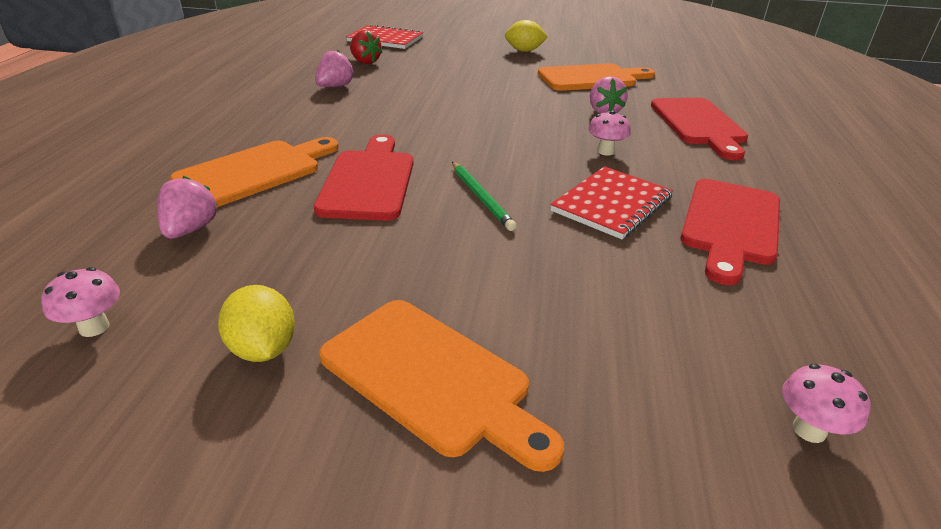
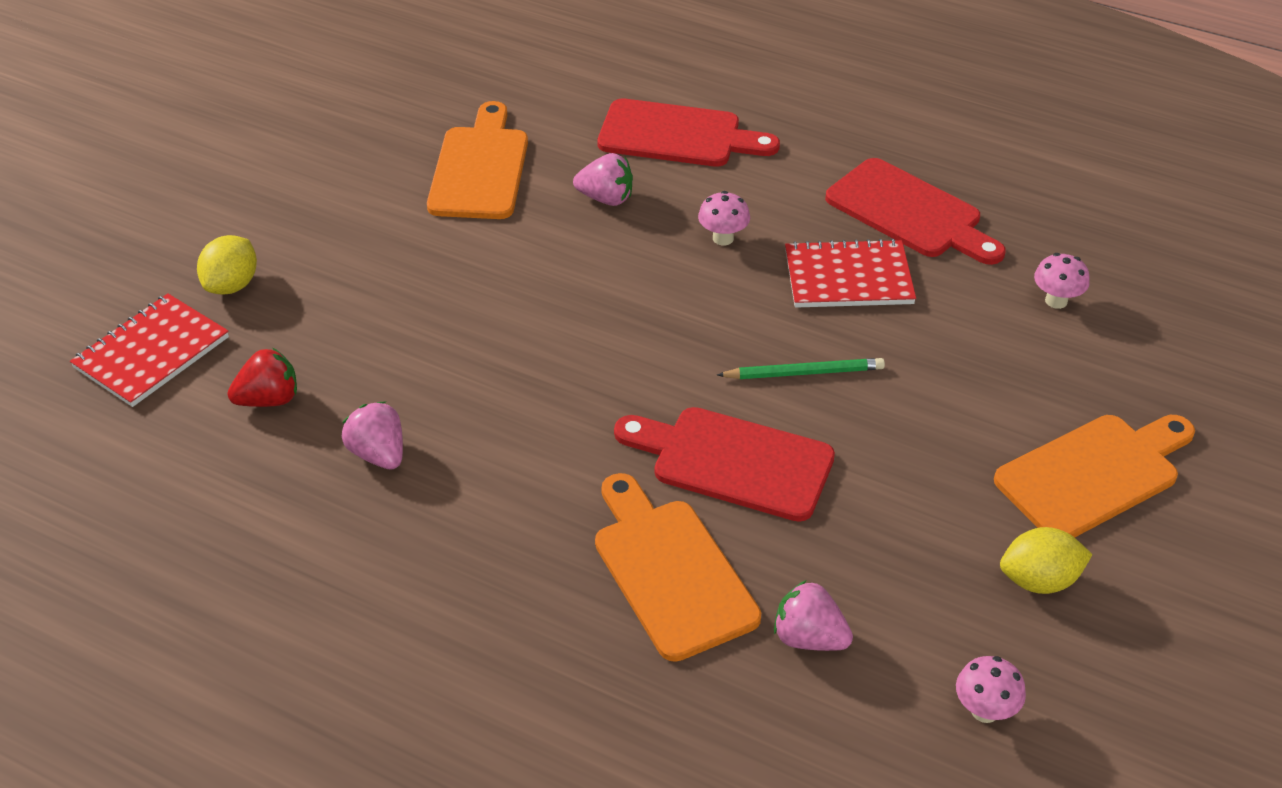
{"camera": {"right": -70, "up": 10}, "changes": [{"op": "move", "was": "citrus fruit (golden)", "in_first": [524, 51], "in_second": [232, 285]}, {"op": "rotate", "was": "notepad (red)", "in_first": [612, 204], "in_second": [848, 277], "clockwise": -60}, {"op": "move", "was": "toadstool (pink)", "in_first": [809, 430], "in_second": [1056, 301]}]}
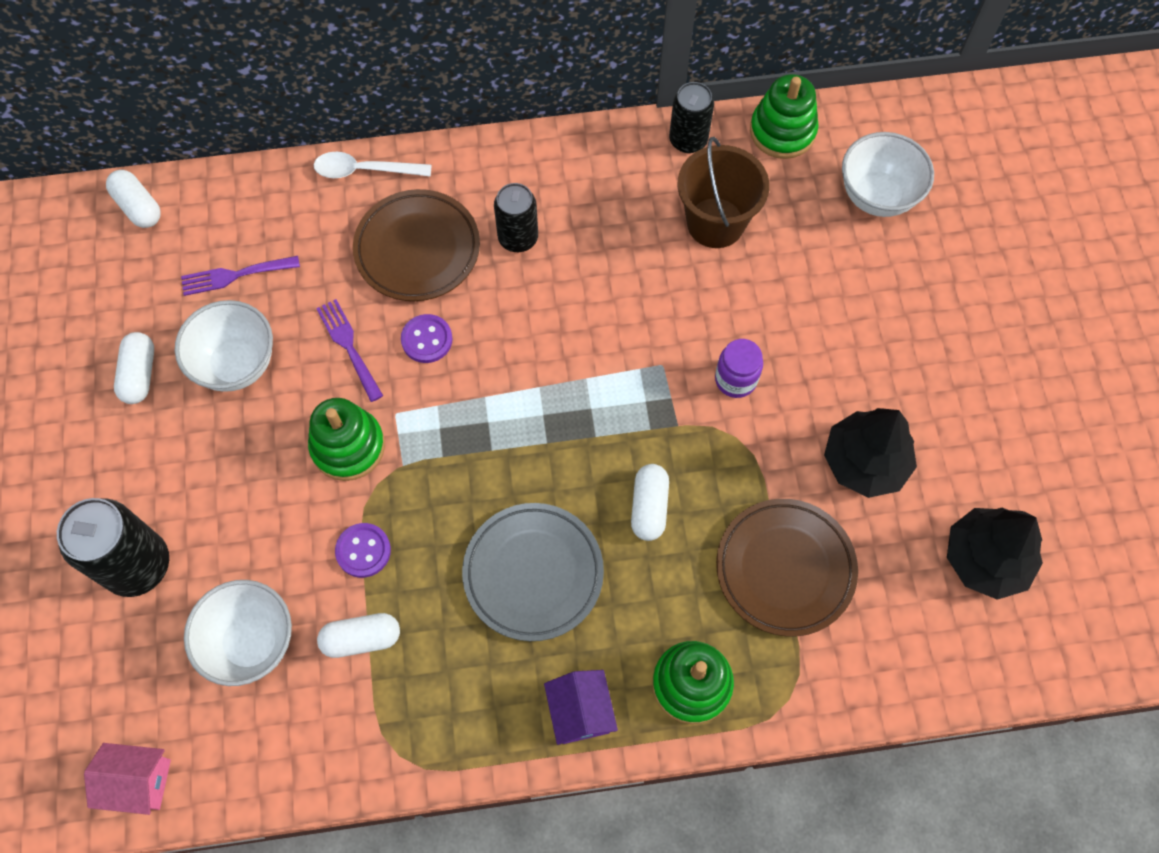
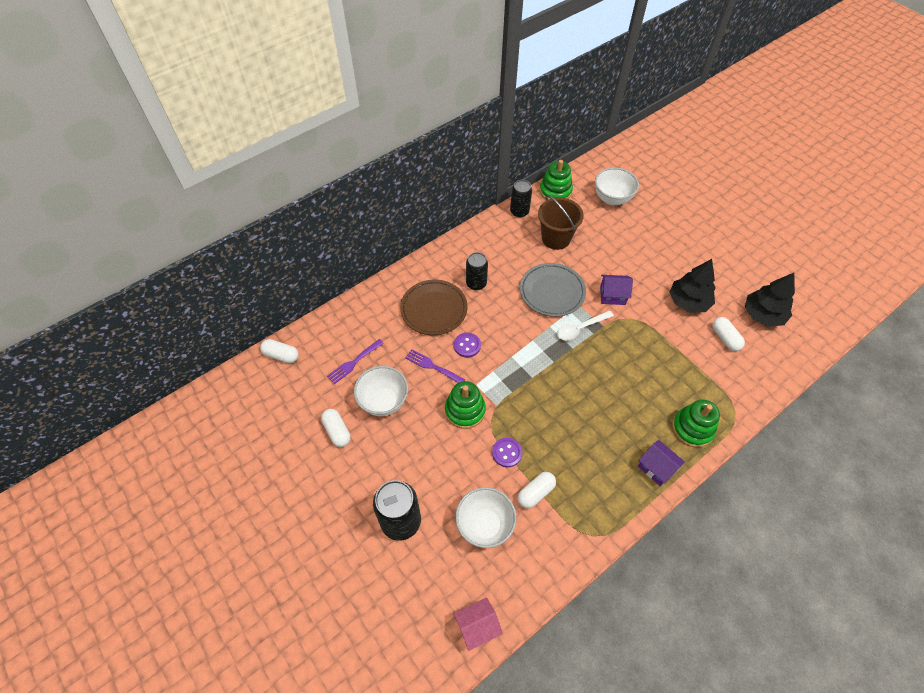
{"camera": {"right": -30, "up": -10}, "changes": [{"op": "move", "was": "spoon (pure white)", "in_first": [364, 170], "in_second": [580, 328]}, {"op": "replace", "was": "preserve jar (royal purple)", "now": "toy house (royal purple)", "in_first": [735, 379], "in_second": [612, 295]}, {"op": "move", "was": "pill (pure white)", "in_first": [649, 507], "in_second": [725, 338]}, {"op": "delete", "was": "plate (brown)", "in_first": [785, 569]}, {"op": "move", "was": "plate (grey)", "in_first": [533, 573], "in_second": [552, 292]}]}
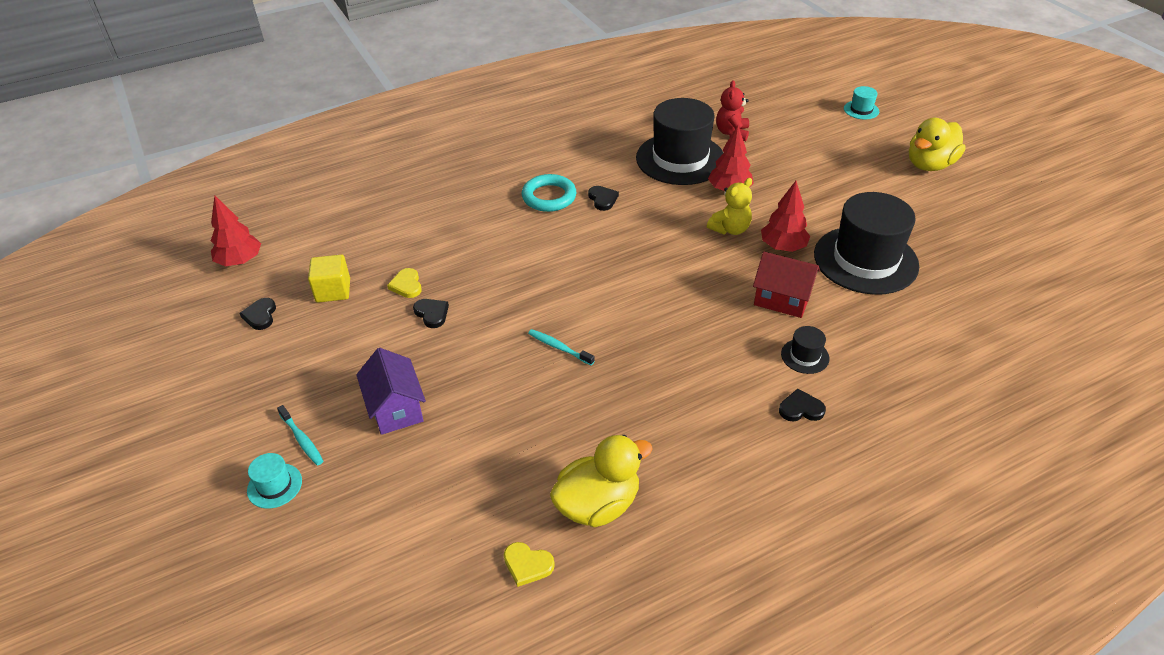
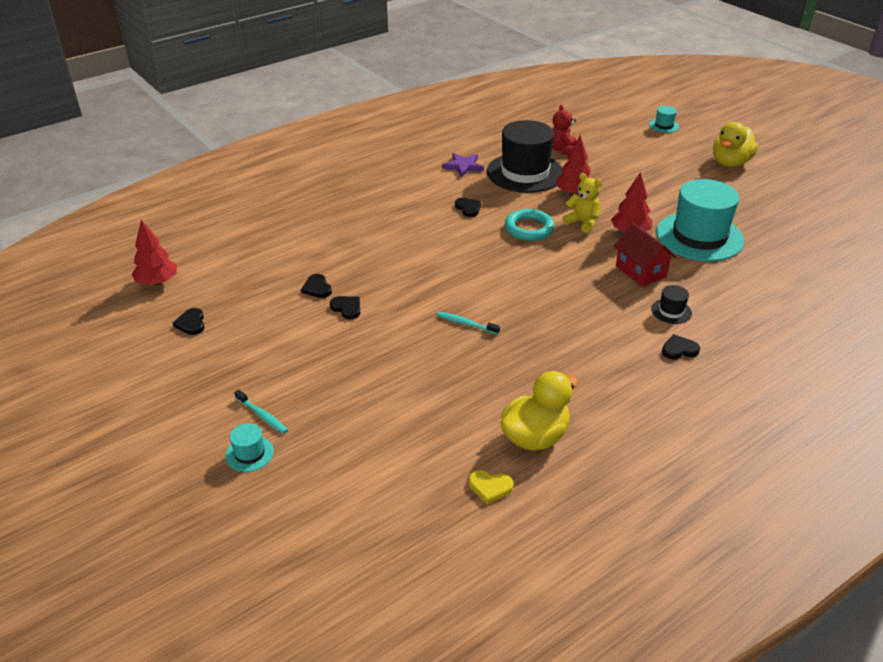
{"camera": {"right": -10, "up": -5}, "changes": [{"op": "move", "was": "ring (aqua)", "in_first": [549, 197], "in_second": [529, 228]}, {"op": "rotate", "was": "stuffed bear (golden)", "in_first": [730, 229], "in_second": [582, 223], "clockwise": -90}, {"op": "recolor", "was": "top hat (ebony)", "now": "top hat (aqua)", "in_first": [865, 260], "in_second": [699, 237]}, {"op": "rotate", "was": "toy house (red)", "in_first": [782, 299], "in_second": [640, 271], "clockwise": 45}, {"op": "delete", "was": "solid cube (golden)", "in_first": [333, 290]}, {"op": "recolor", "was": "heart shape (golden)", "now": "heart shape (ebony)", "in_first": [406, 285], "in_second": [317, 288]}, {"op": "delete", "was": "toy house (royal purple)", "in_first": [395, 408]}, {"op": "insert", "now": "five-pointed star (royal purple)", "in_second": [463, 166]}]}
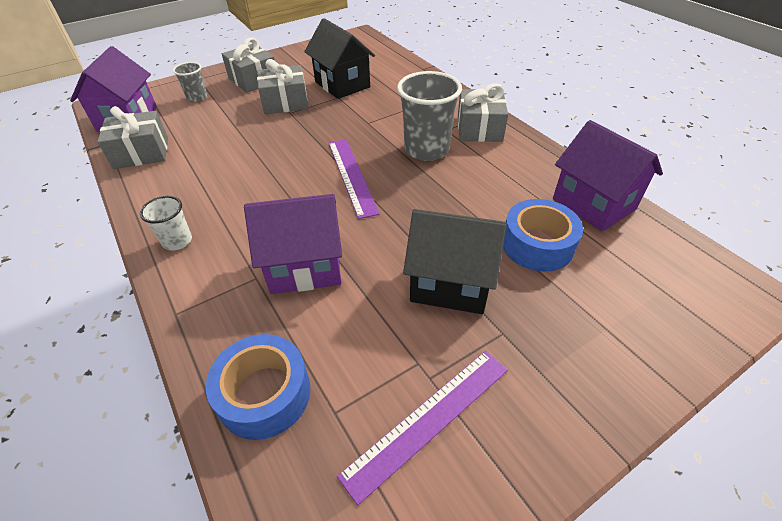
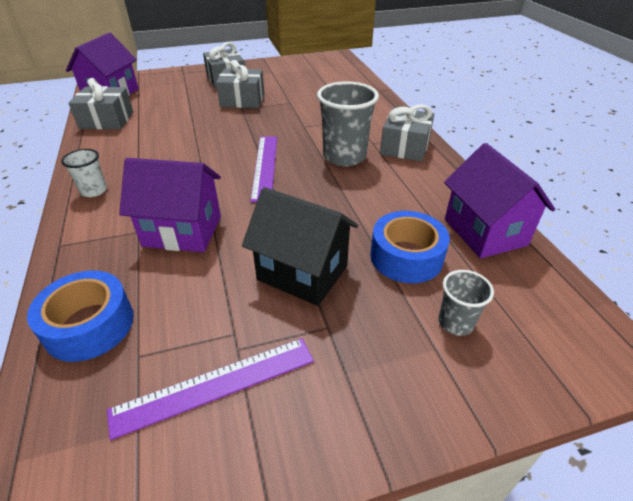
{"camera": {"right": 15, "up": -5}, "changes": [{"op": "delete", "was": "toy house (ebony)", "in_first": [342, 84]}, {"op": "move", "was": "tumbler (grey)", "in_first": [197, 98], "in_second": [455, 322]}]}
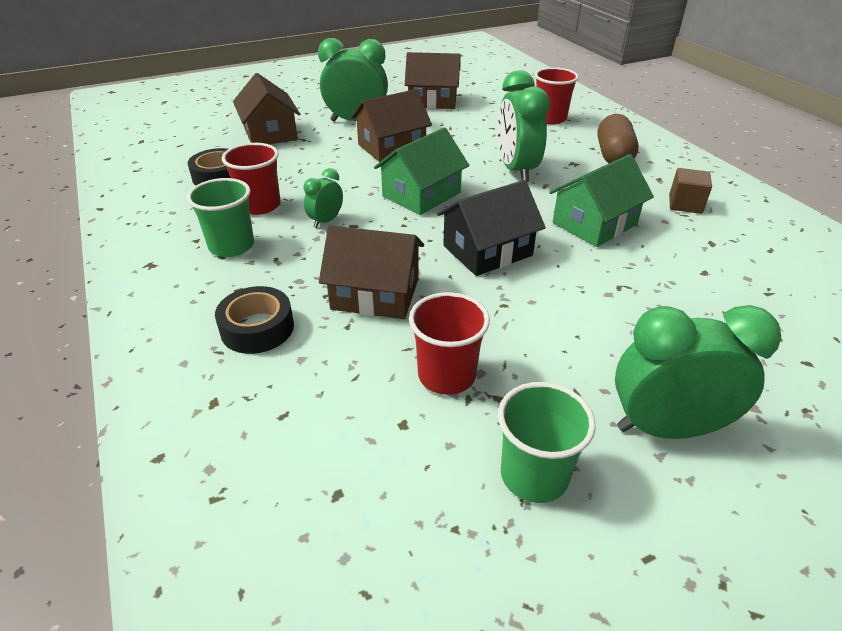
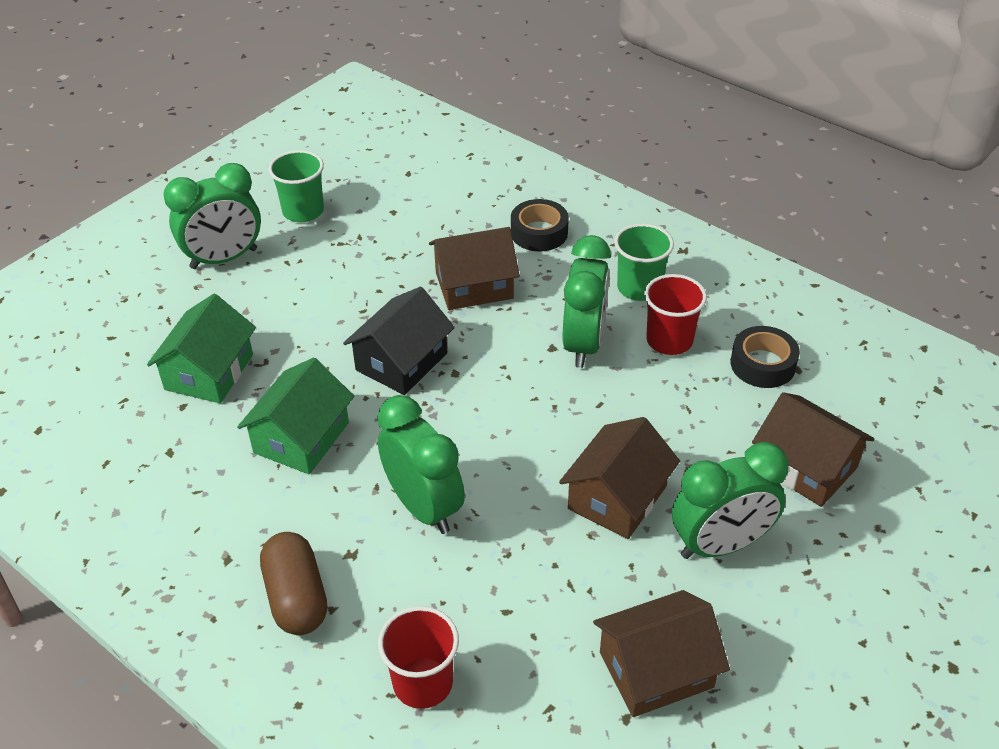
{"camera": {"right": 155, "up": 5}, "changes": [{"op": "move", "was": "toy house (emerald)", "in_first": [421, 194], "in_second": [209, 372]}, {"op": "resize", "was": "bedside clock (emerald)", "in_first": [326, 221], "in_second": [583, 344], "ratio": 1.97}, {"op": "delete", "was": "solid cube (brown)", "in_first": [685, 204]}, {"op": "delete", "was": "tumbler (red)", "in_first": [446, 375]}]}
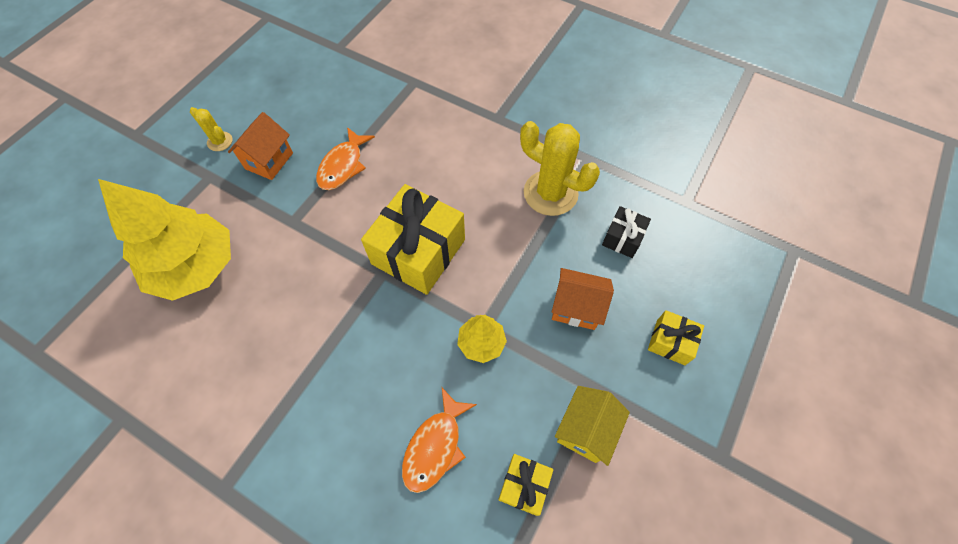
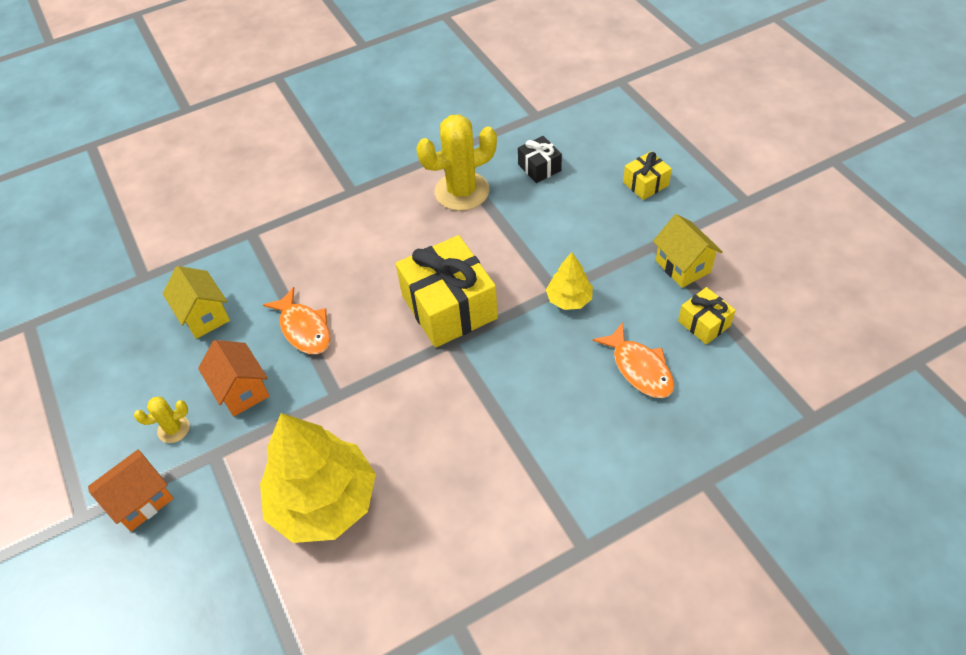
{"camera": {"right": -55, "up": -10}, "changes": [{"op": "move", "was": "toy house (orange-coloured)", "in_first": [576, 308], "in_second": [141, 501]}, {"op": "insert", "now": "toy house (golden)", "in_second": [204, 316]}]}
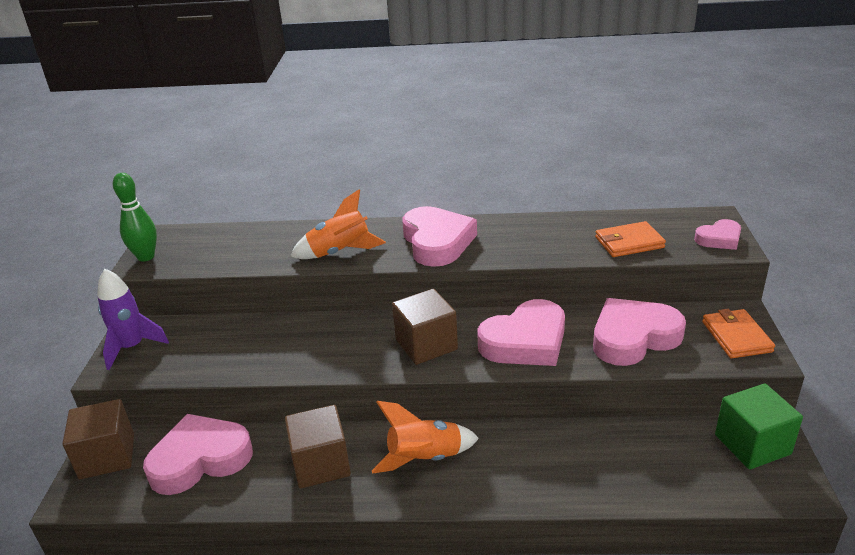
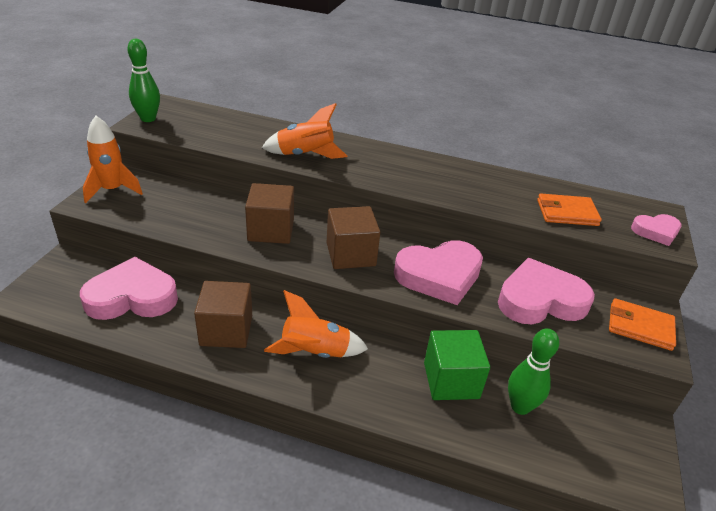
{"camera": {"right": 10, "up": 5}, "changes": [{"op": "delete", "was": "heart shape (pink)", "in_first": [437, 242]}, {"op": "recolor", "was": "rocket (royal purple)", "now": "rocket (orange-coloured)", "in_first": [132, 347], "in_second": [112, 190]}, {"op": "rotate", "was": "billfold (orange-coloured)", "in_first": [736, 336], "in_second": [640, 327], "clockwise": -75}, {"op": "move", "was": "solid cube (emerald)", "in_first": [752, 444], "in_second": [451, 380]}, {"op": "move", "was": "solid cube (brown)", "in_first": [107, 456], "in_second": [271, 230]}, {"op": "insert", "now": "bowling pin (emerald)", "in_second": [520, 406]}]}
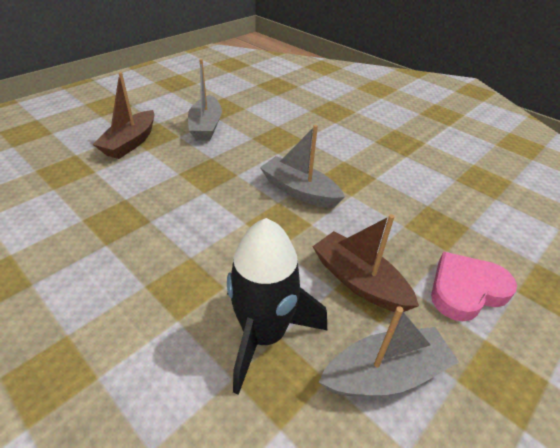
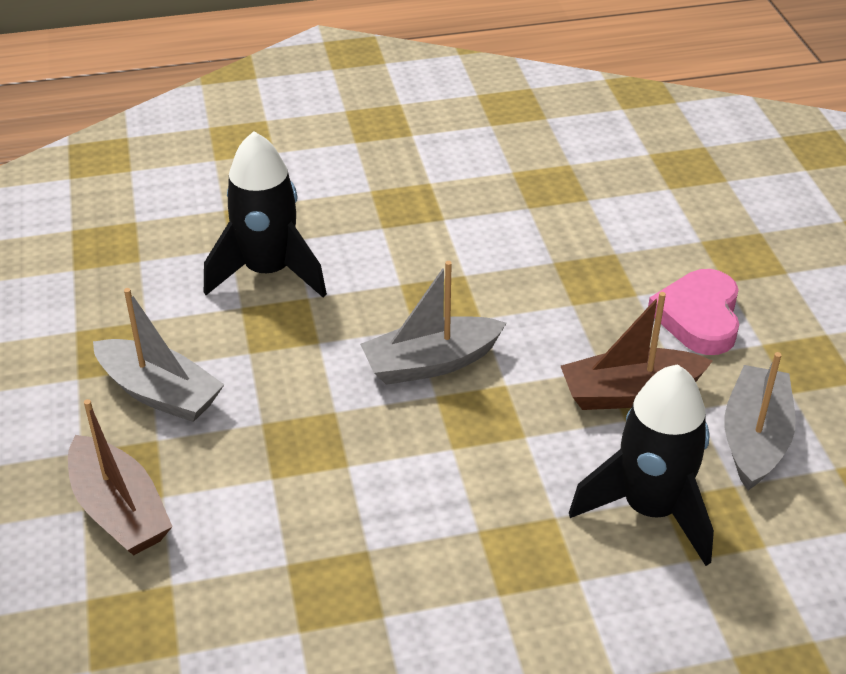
{"camera": {"right": -55, "up": 0}, "changes": [{"op": "insert", "now": "rocket (ebony)", "in_second": [268, 272]}]}
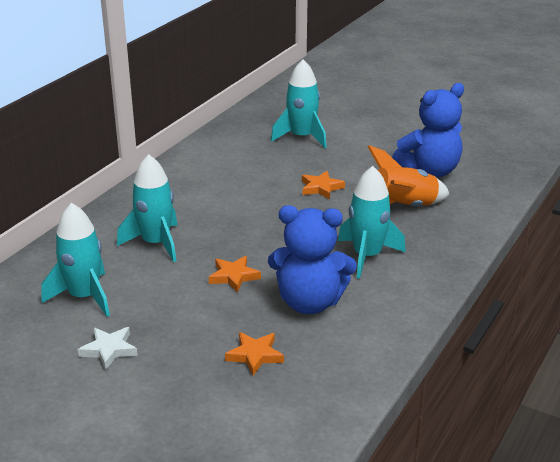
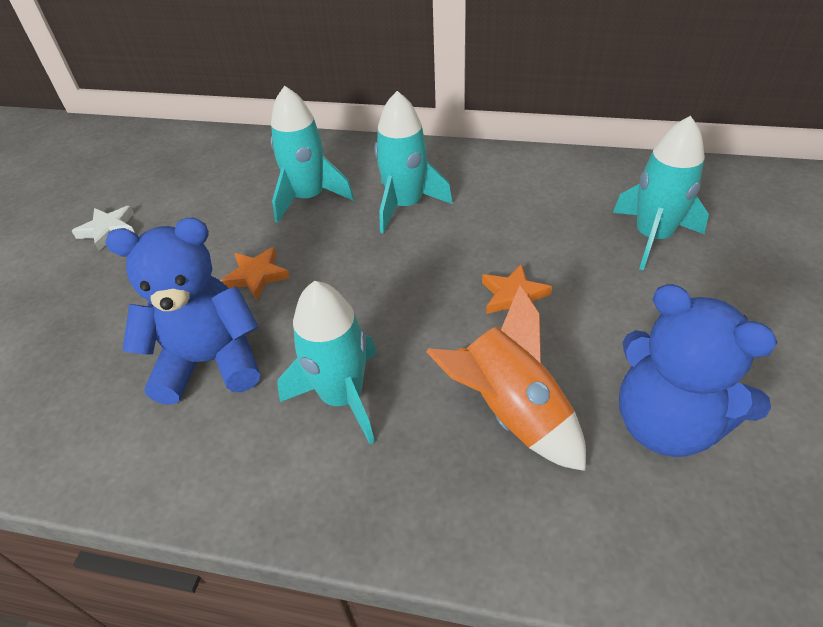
{"camera": {"right": 75, "up": 15}, "changes": [{"op": "move", "was": "rocket (aqua)", "in_first": [84, 297], "in_second": [405, 205]}, {"op": "rotate", "was": "stuffed bear (blue)", "in_first": [309, 302], "in_second": [210, 361], "clockwise": 90}, {"op": "delete", "was": "five-pointed star (orange-coloured)", "in_first": [255, 355]}]}
